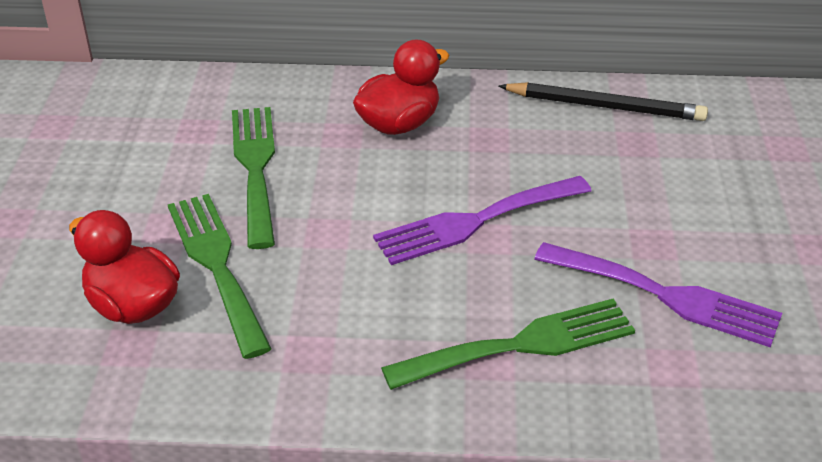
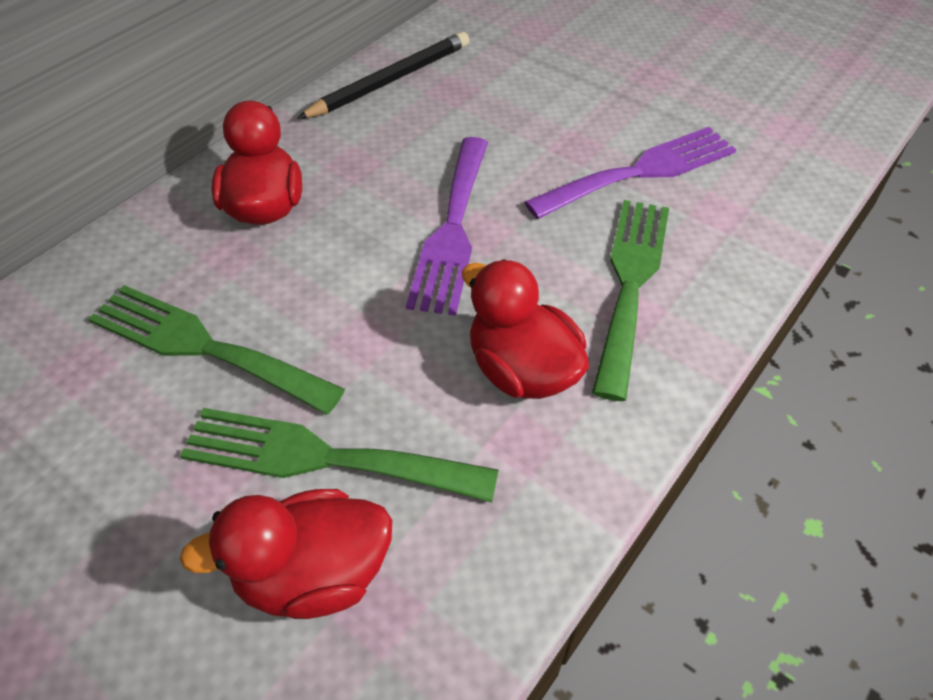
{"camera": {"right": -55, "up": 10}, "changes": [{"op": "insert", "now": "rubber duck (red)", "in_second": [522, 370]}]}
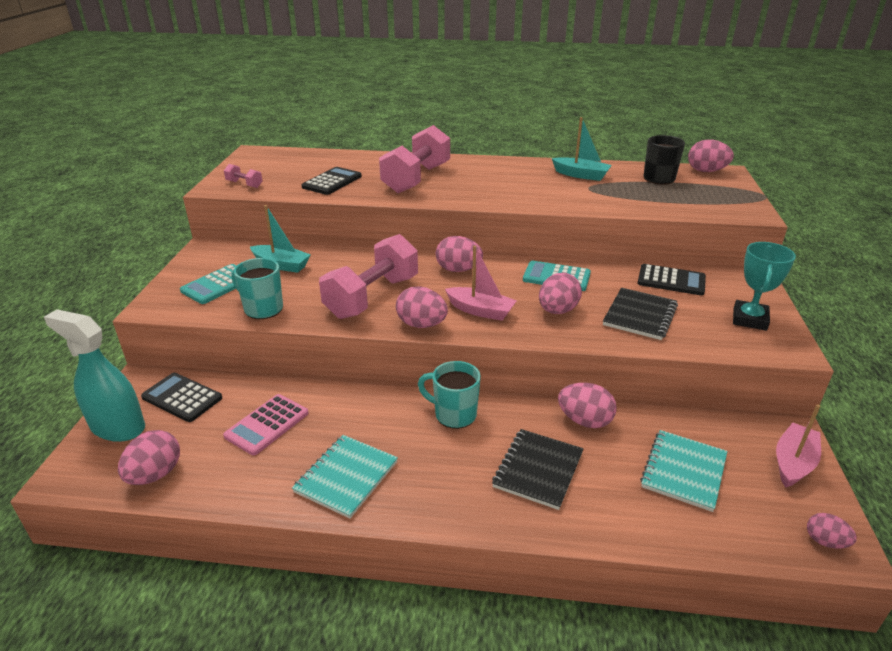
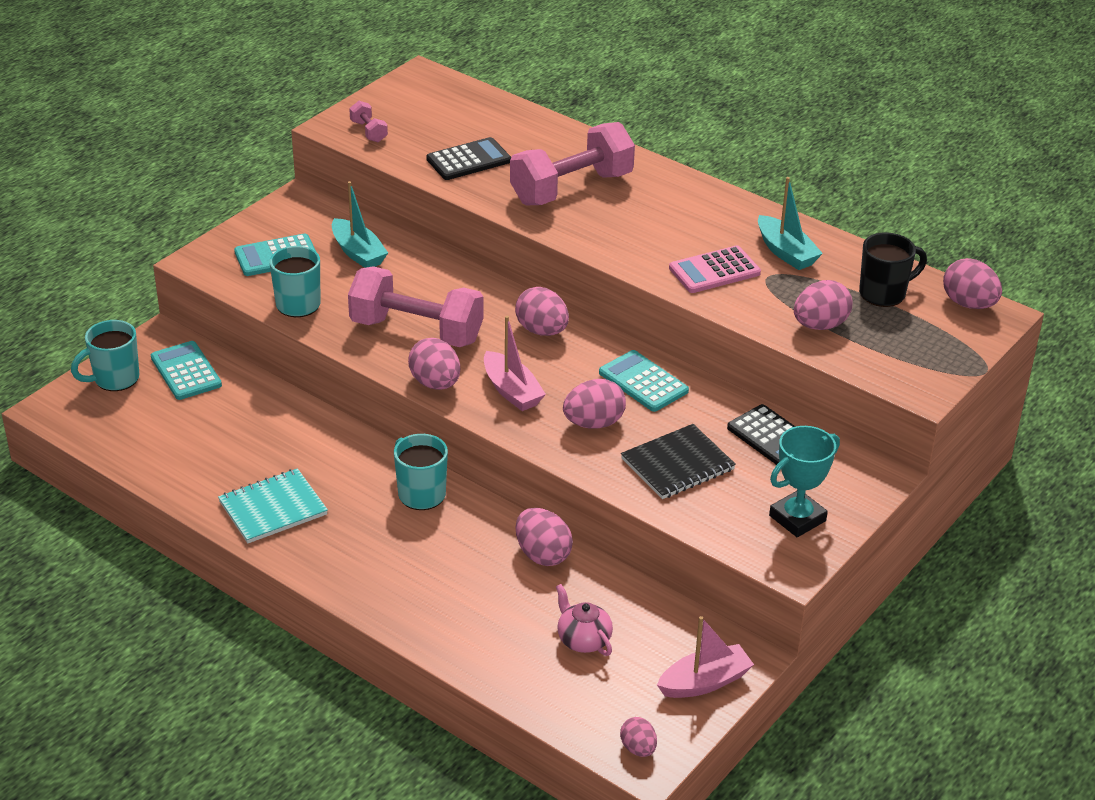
{"camera": {"right": 30, "up": 5}, "changes": [{"op": "rotate", "was": "hand weight (pink)", "in_first": [372, 297], "in_second": [416, 331], "clockwise": 45}, {"op": "replace", "was": "spray cleaner (aqua)", "now": "coffee mug (aqua)", "in_first": [117, 427], "in_second": [115, 379]}, {"op": "recolor", "was": "pocket calculator (ebony)", "now": "pocket calculator (aqua)", "in_first": [182, 398], "in_second": [186, 371]}, {"op": "move", "was": "pocket calculator (pink)", "in_first": [267, 425], "in_second": [714, 271]}, {"op": "delete", "was": "notepad (ebony)", "in_first": [538, 470]}, {"op": "move", "was": "toy egg (pink)", "in_first": [155, 474], "in_second": [820, 325]}, {"op": "replace", "was": "notepad (aqua)", "now": "tea pot (pink)", "in_first": [683, 471], "in_second": [583, 639]}]}
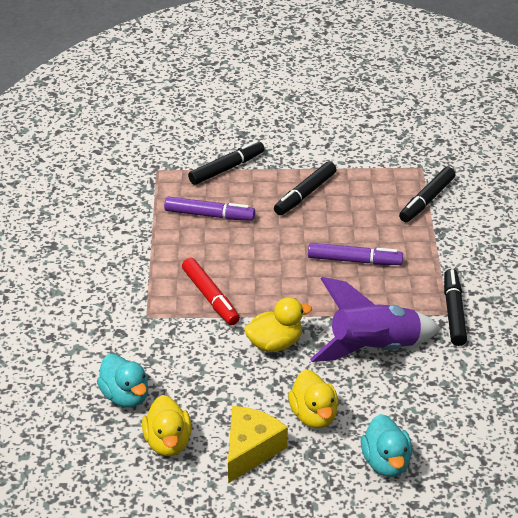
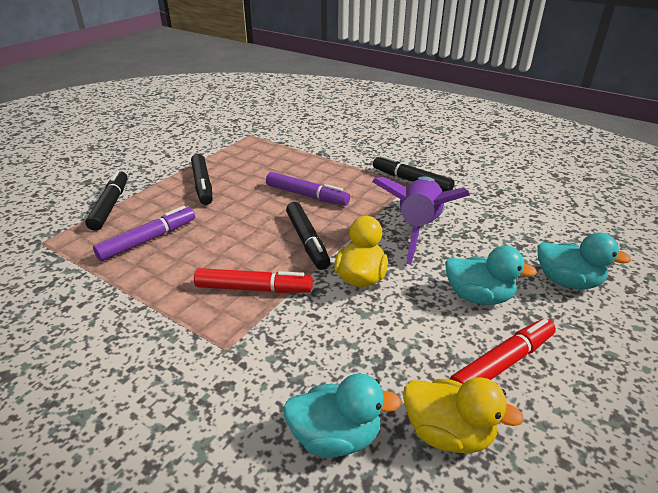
{"camera": {"right": -55, "up": -5}, "changes": [{"op": "move", "was": "marker (ebony)", "in_first": [426, 200], "in_second": [307, 241]}, {"op": "rotate", "was": "marker (royal purple)", "in_first": [354, 260], "in_second": [307, 195], "clockwise": 75}, {"op": "recolor", "was": "rubber duck (golden)", "now": "rubber duck (aqua)", "in_first": [314, 415], "in_second": [478, 296]}, {"op": "replace", "was": "cheese (golden)", "now": "marker (red)", "in_first": [250, 450], "in_second": [502, 363]}]}
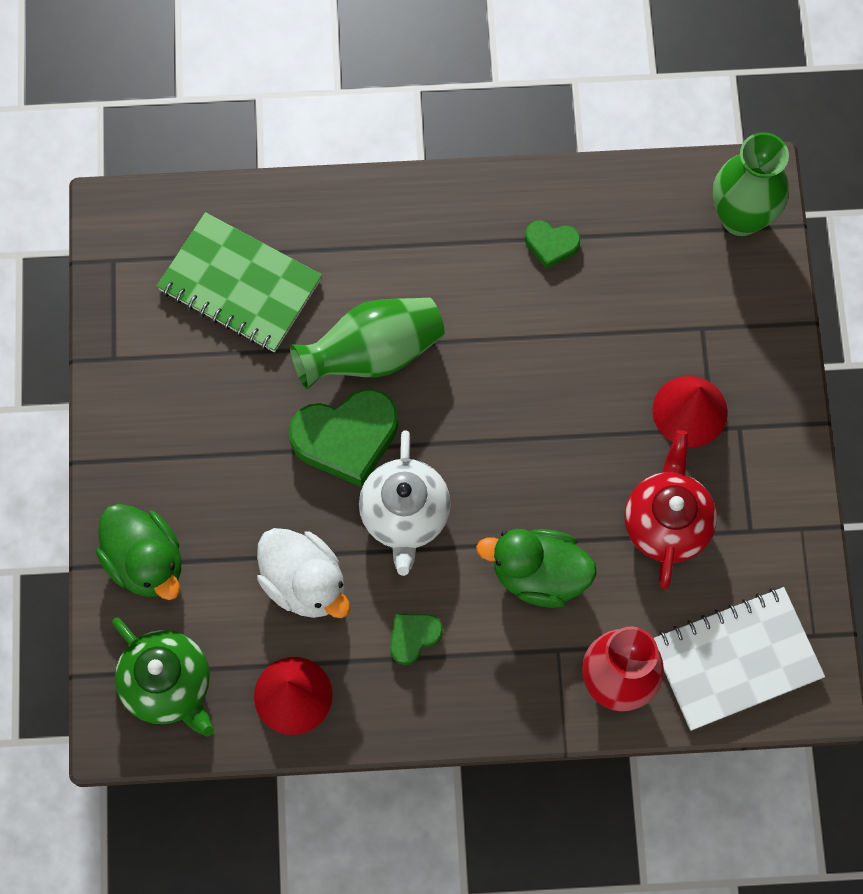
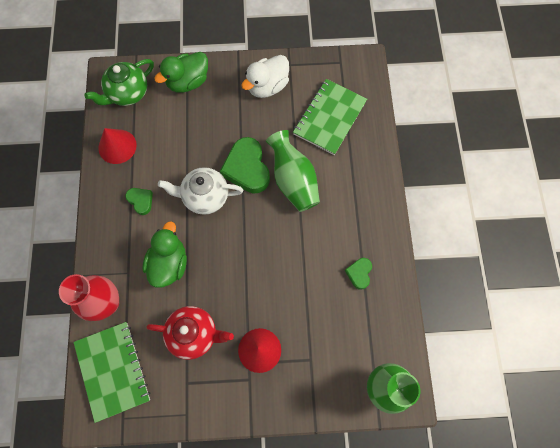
{"camera": {"right": 90, "up": 0}, "changes": [{"op": "move", "was": "rubber duck (pure white)", "in_first": [305, 582], "in_second": [267, 86]}, {"op": "recolor", "was": "notepad (pure white)", "now": "notepad (emerald)", "in_first": [736, 659], "in_second": [113, 370]}]}
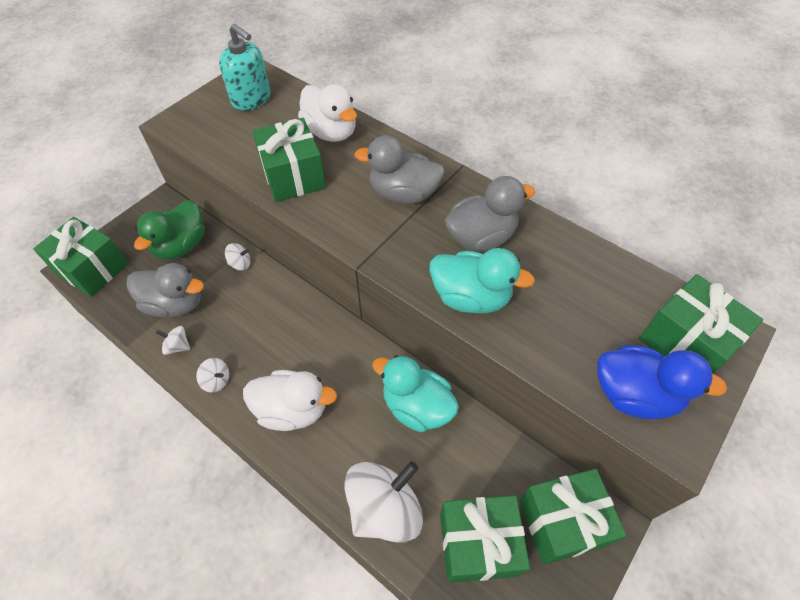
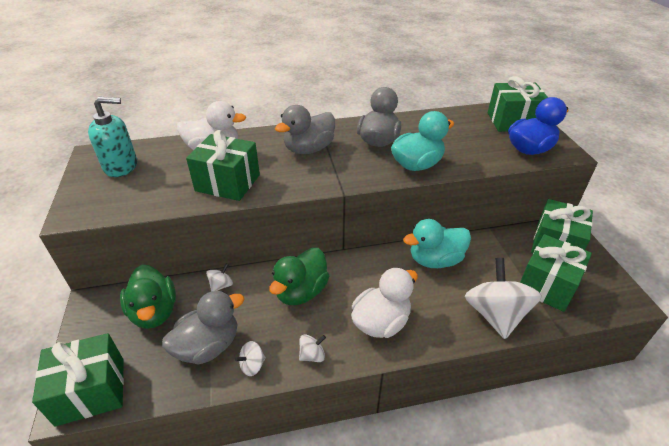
{"camera": {"right": -50, "up": -15}, "changes": [{"op": "insert", "now": "rubber duck (emerald)", "in_second": [301, 292]}]}
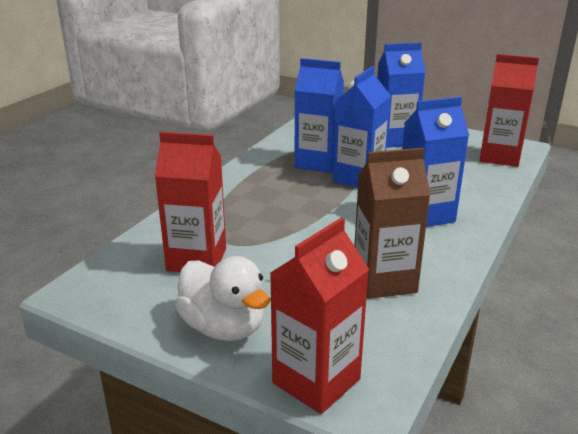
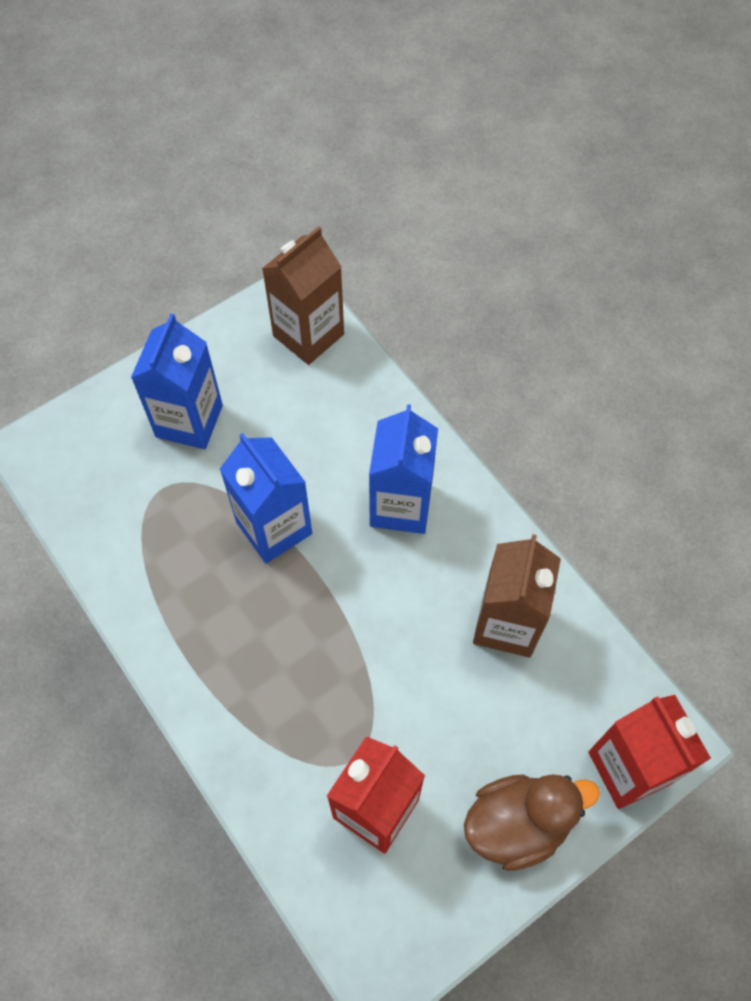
{"camera": {"right": -65, "up": 35}, "changes": [{"op": "recolor", "was": "juice carton (red)", "now": "juice carton (brown)", "in_first": [499, 157], "in_second": [308, 335]}, {"op": "delete", "was": "juice carton (blue)", "in_first": [317, 162]}, {"op": "recolor", "was": "rubber duck (pure white)", "now": "rubber duck (brown)", "in_first": [223, 327], "in_second": [518, 824]}]}
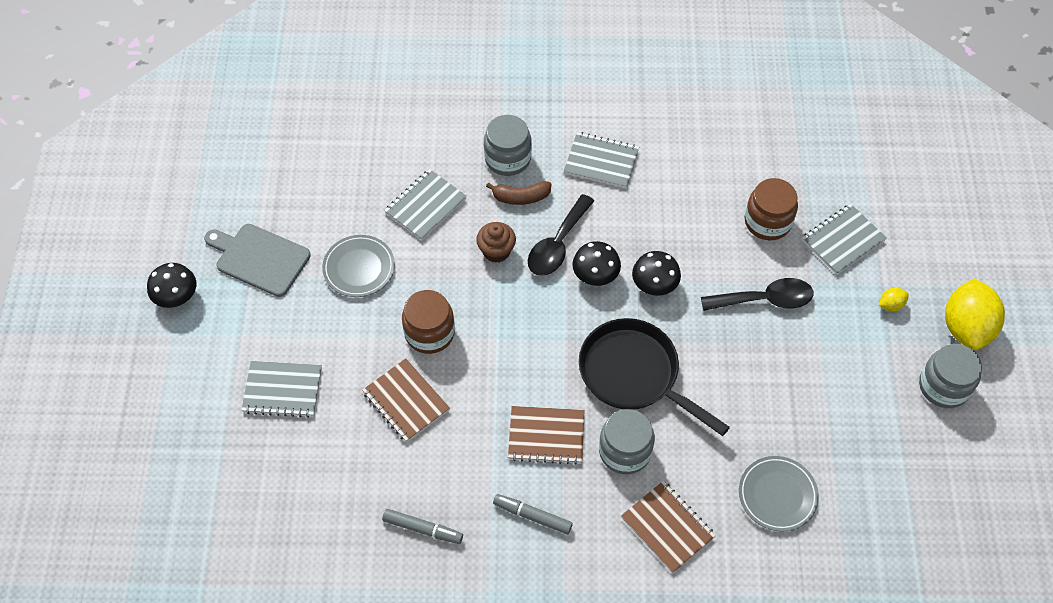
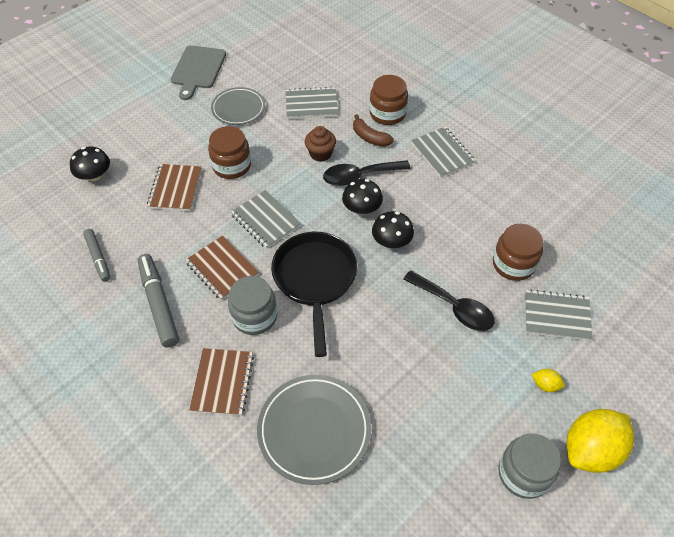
{"camera": {"right": 45, "up": -5}, "changes": [{"op": "recolor", "was": "preserve jar (grey)", "now": "preserve jar (brown)", "in_first": [507, 158], "in_second": [387, 113]}, {"op": "rotate", "was": "chopping board (grey)", "in_first": [259, 259], "in_second": [198, 69], "clockwise": -150}, {"op": "move", "was": "toadstool (ebony)", "in_first": [176, 296], "in_second": [94, 175]}, {"op": "move", "was": "notepad (grey)", "in_first": [282, 390], "in_second": [266, 220]}, {"op": "resize", "was": "plate (grey)", "in_first": [777, 495], "in_second": [314, 430], "ratio": 1.52}, {"op": "resize", "was": "marker (grey)", "in_first": [532, 516], "in_second": [159, 304], "ratio": 1.58}]}
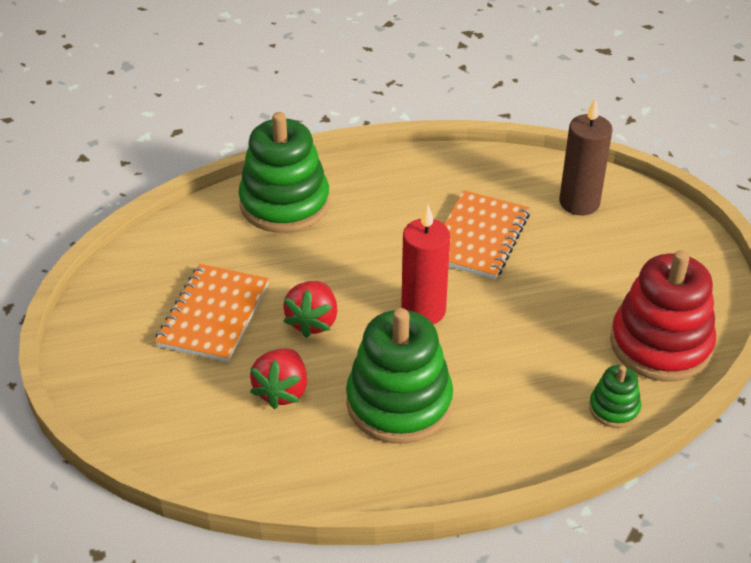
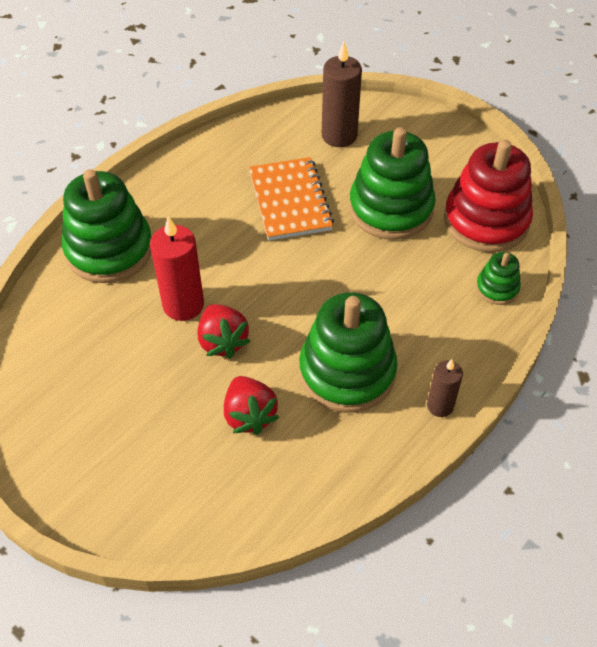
{"camera": {"right": -35, "up": 10}, "changes": [{"op": "move", "was": "wax candle (red)", "in_first": [423, 311], "in_second": [183, 305]}, {"op": "delete", "was": "notepad (orange-coloured)", "in_first": [213, 315]}, {"op": "insert", "now": "ring stacker (emerald)", "in_second": [391, 209]}, {"op": "insert", "now": "wax candle (brown)", "in_second": [440, 406]}]}
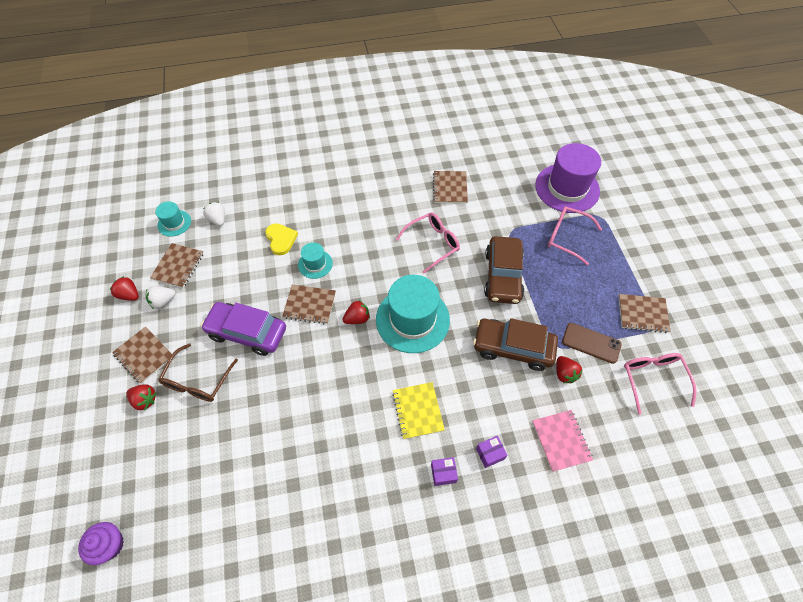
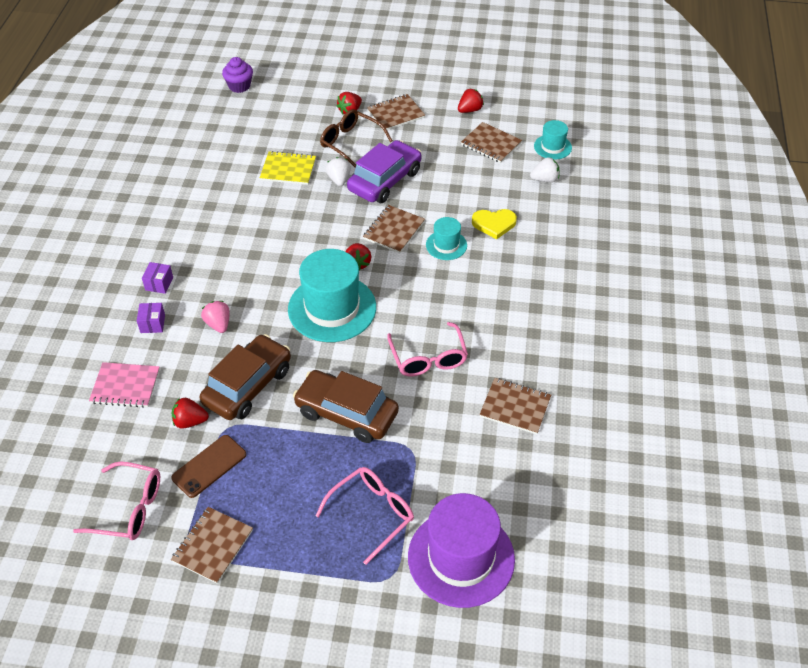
{"camera": {"right": 110, "up": -10}, "changes": [{"op": "move", "was": "toy strawberry (pure white)", "in_first": [163, 301], "in_second": [339, 180]}, {"op": "move", "was": "notepad (golden)", "in_first": [417, 411], "in_second": [288, 169]}, {"op": "insert", "now": "toy strawberry (pink)", "in_second": [218, 324]}]}
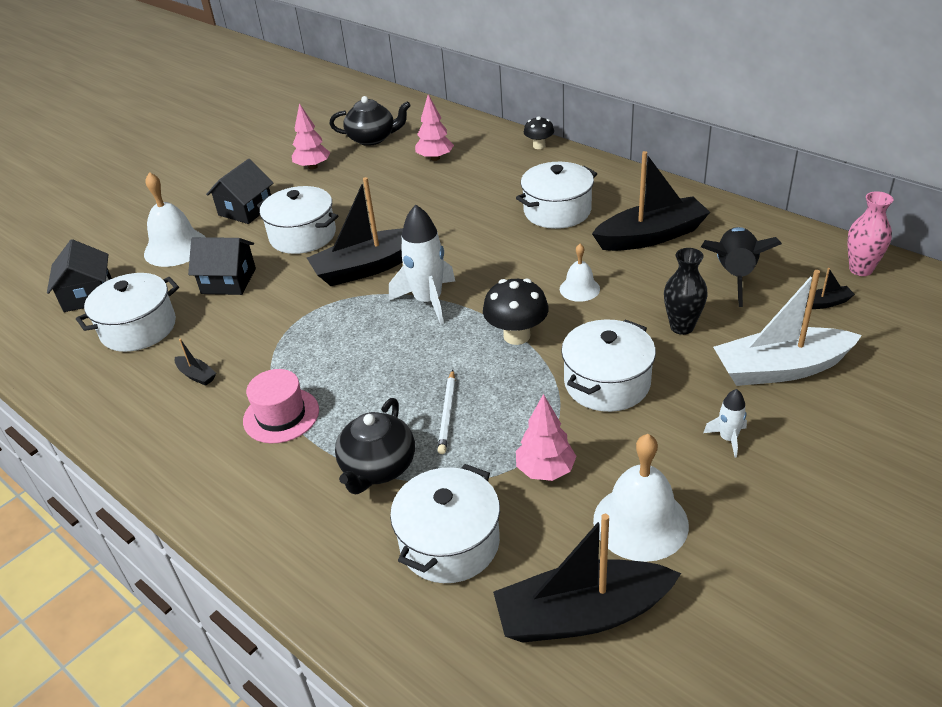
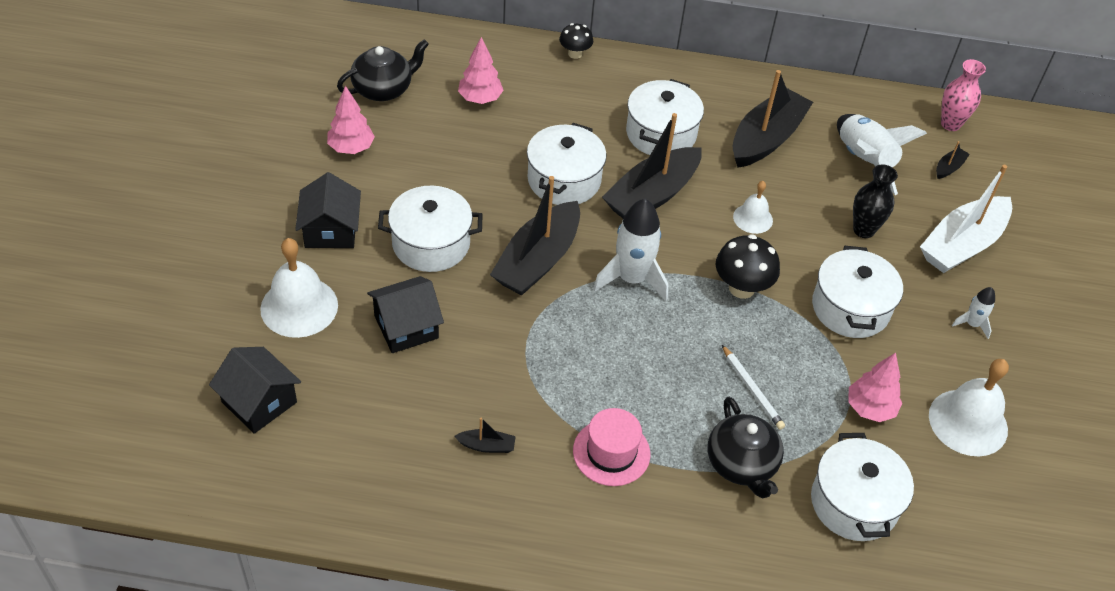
{"camera": {"right": -40, "up": 10}, "changes": [{"op": "recolor", "was": "rocket (ebony)", "now": "rocket (pure white)", "in_first": [734, 275], "in_second": [864, 161]}, {"op": "move", "was": "stockpot (pure white)", "in_first": [138, 328], "in_second": [564, 180]}, {"op": "move", "was": "toy boat (ebony)", "in_first": [582, 614], "in_second": [652, 195]}]}
